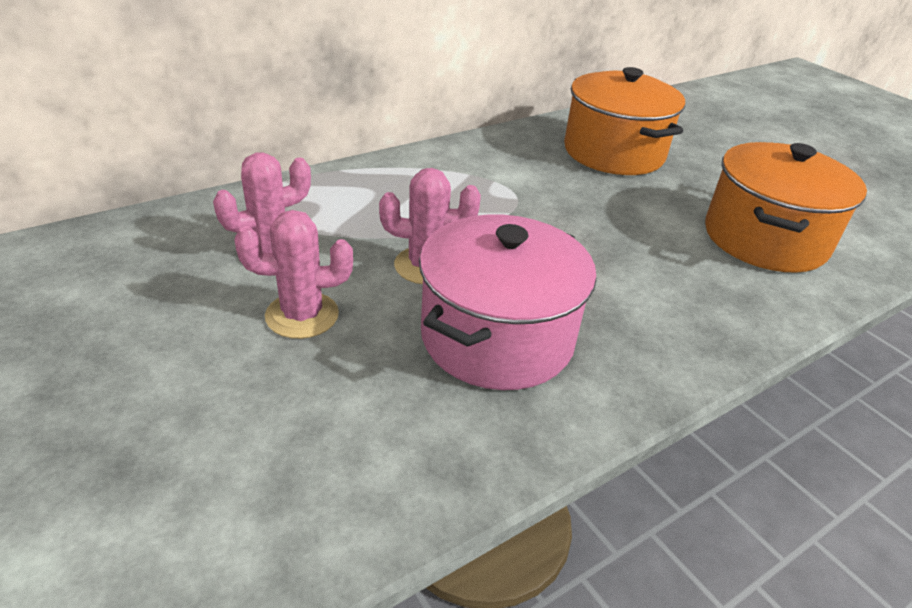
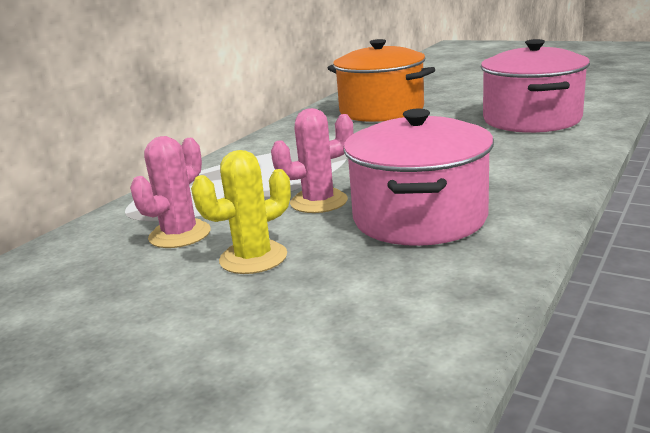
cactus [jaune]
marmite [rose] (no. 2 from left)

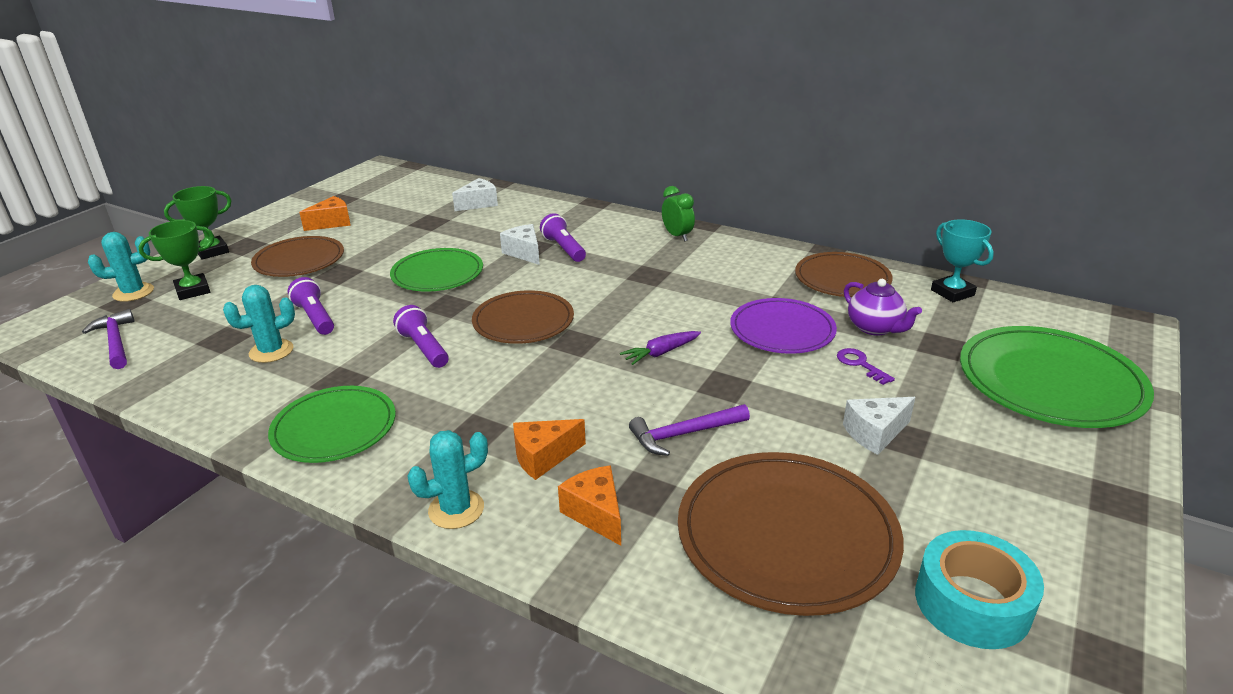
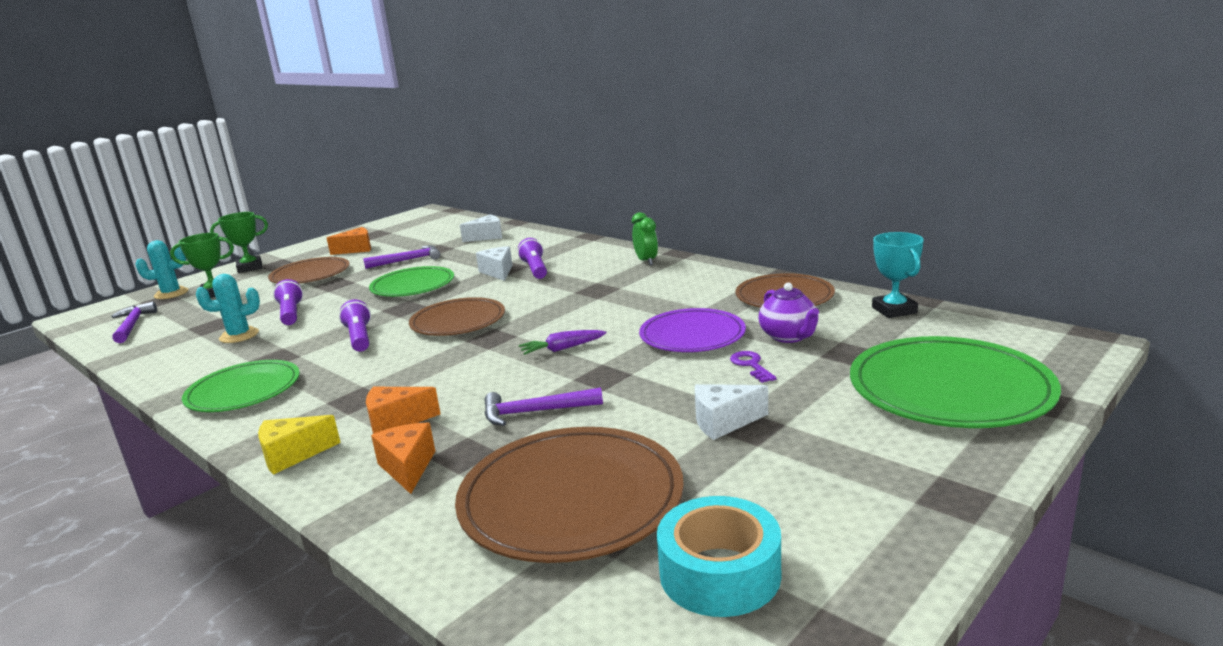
fromage [jaune]
marteau [violet] (no. 2 from left)

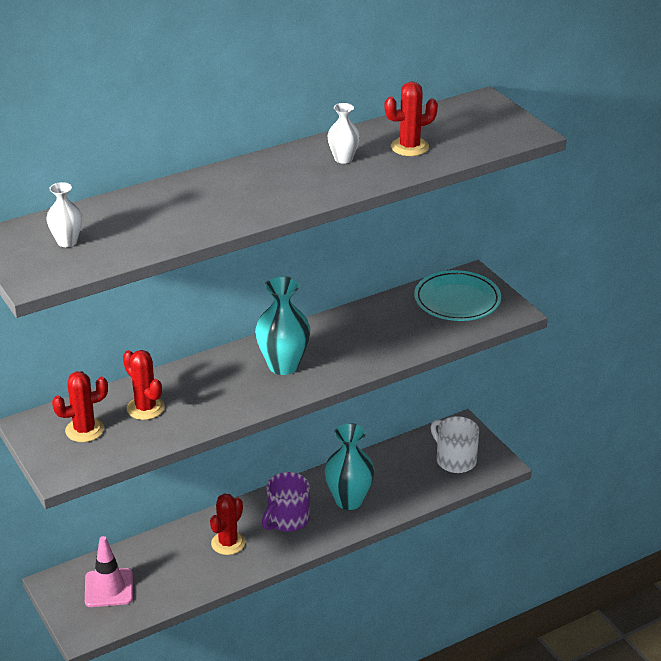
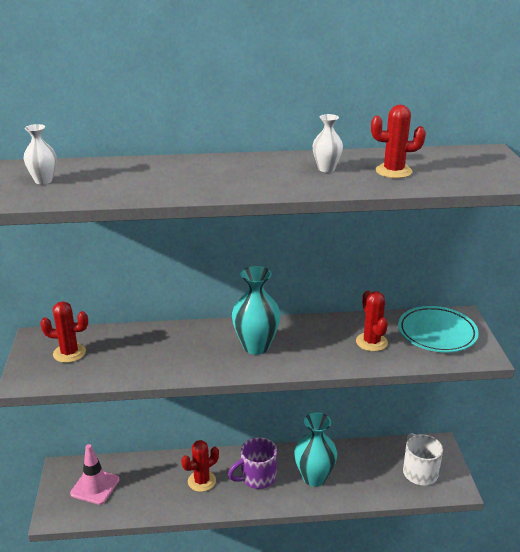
cactus [rouge] (no. 3 from left)

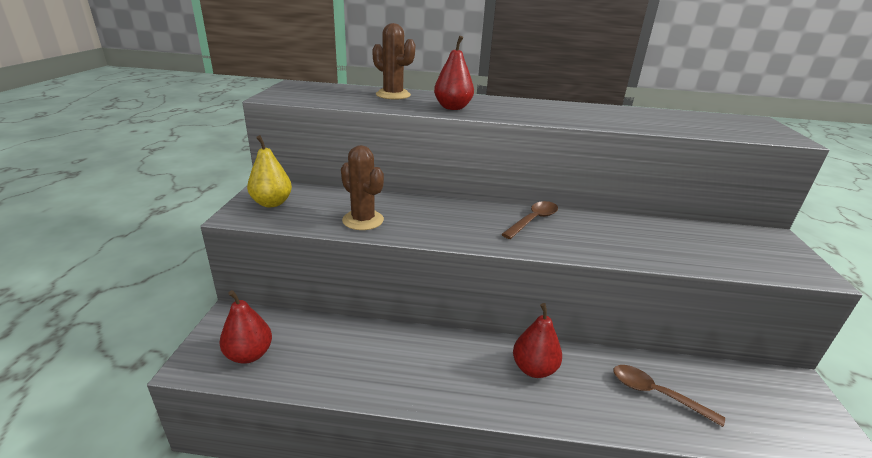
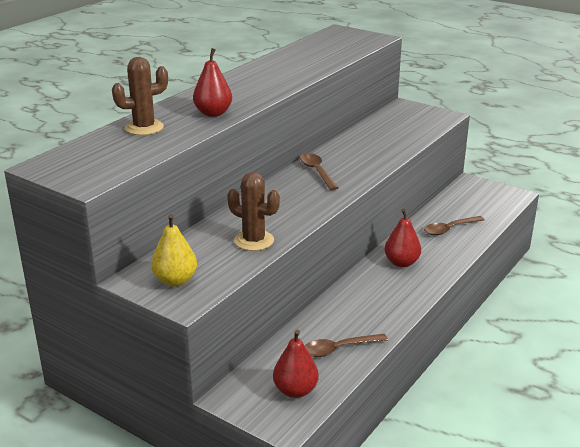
cactus [marron] (no. 2 from left)
cuillère [marron] (no. 2 from left)

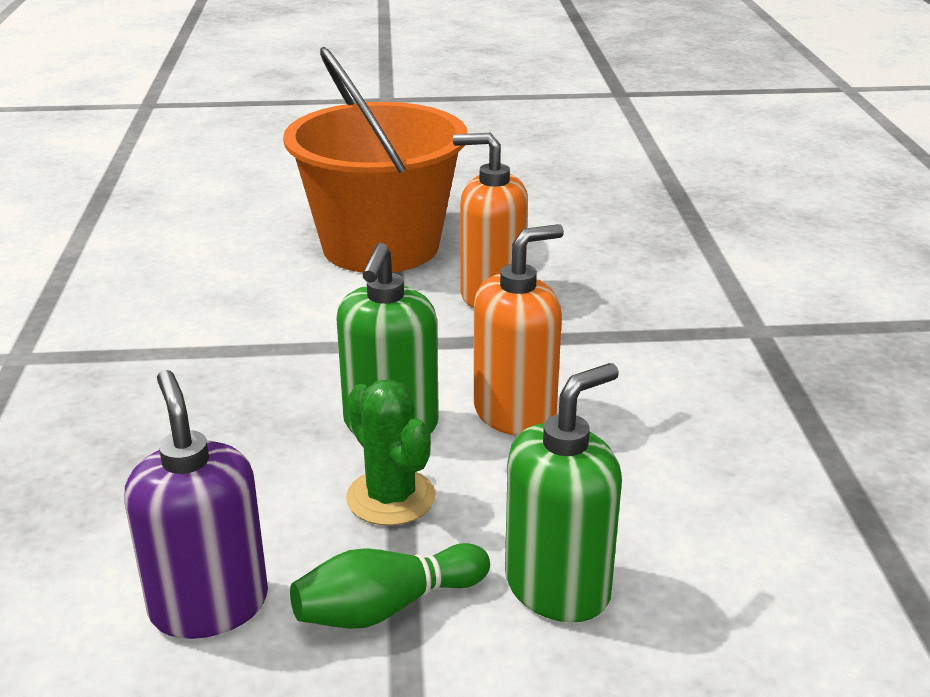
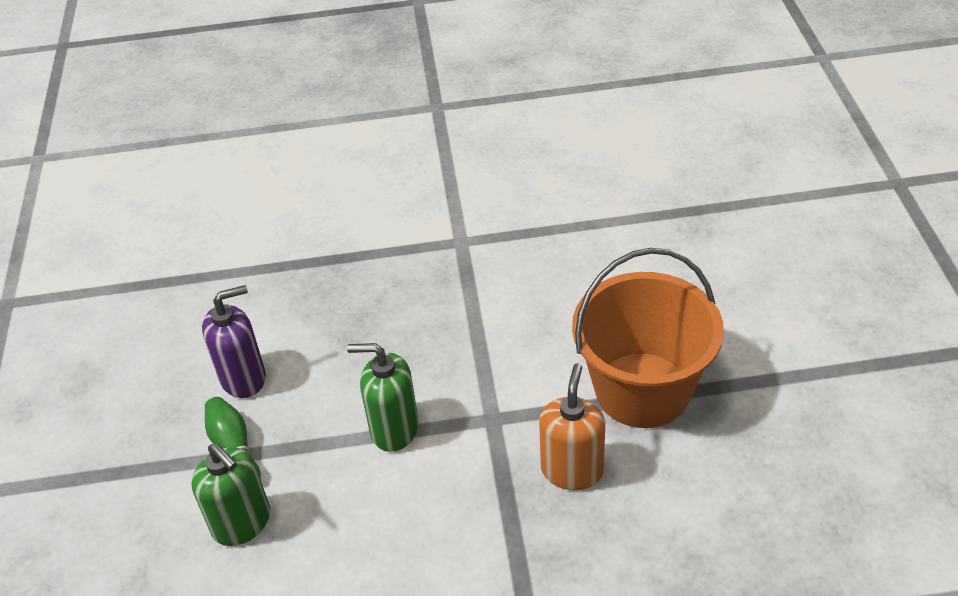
cactus [vert]
distributeur de savon [orange] (no. 2 from left in the first image)

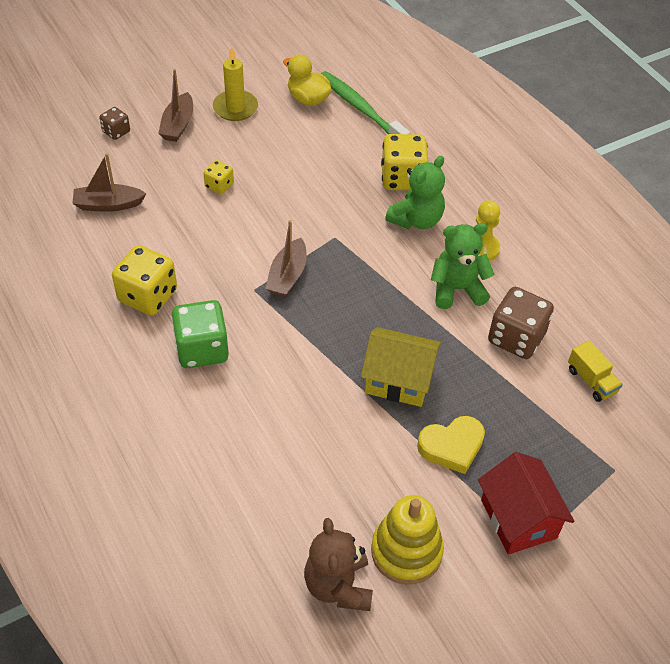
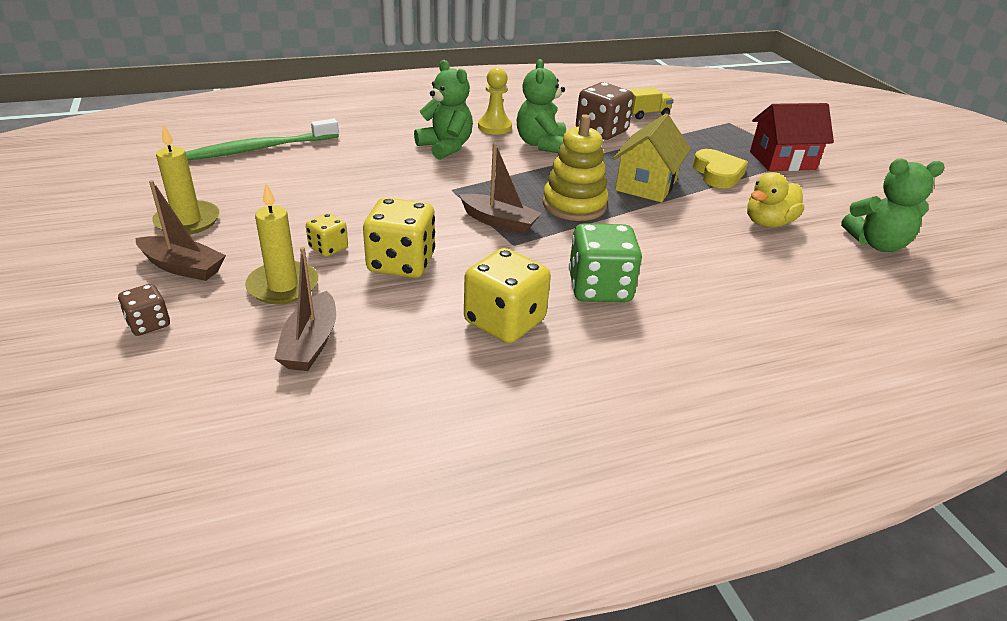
bougie [jaune] (no. 2 from left)
dé [jaune] (no. 2 from left)
jouet à empiler [jaune]
canard [jaune]
ours en peluche [vert] (no. 3 from left)

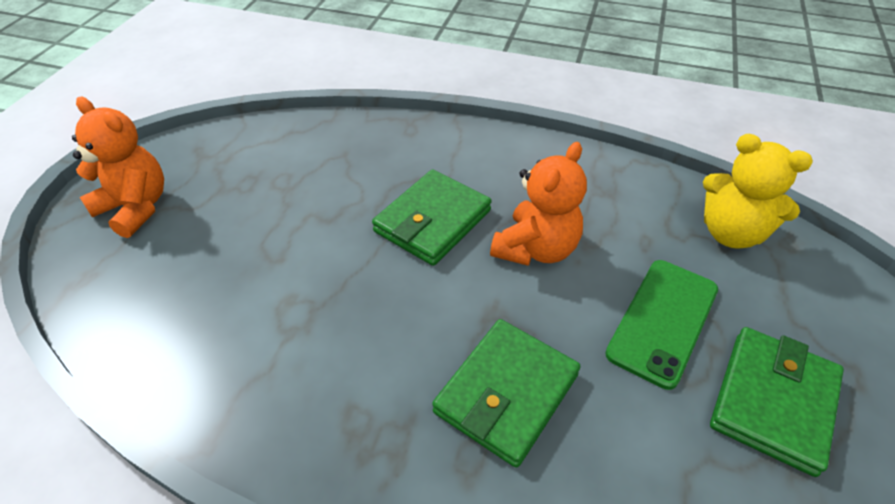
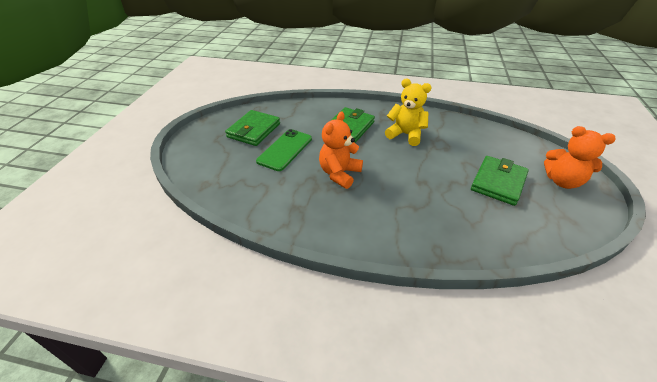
ours en peluche [jaune]
portefeuille [vert] (no. 3 from left)

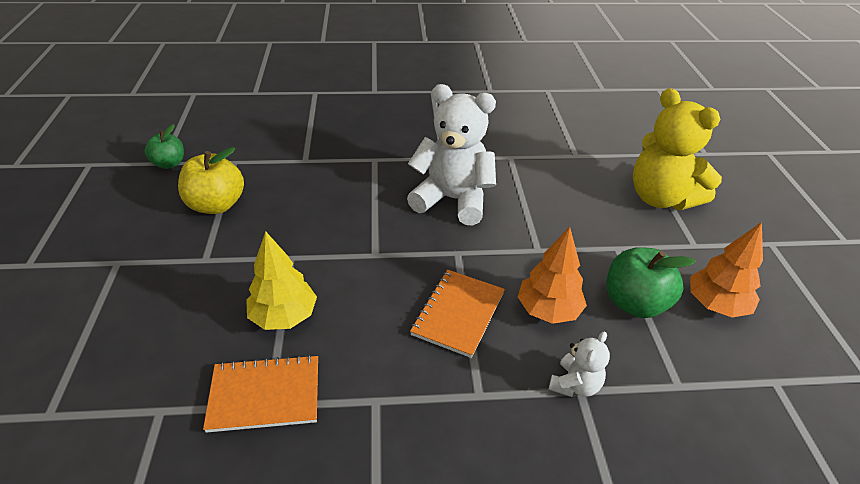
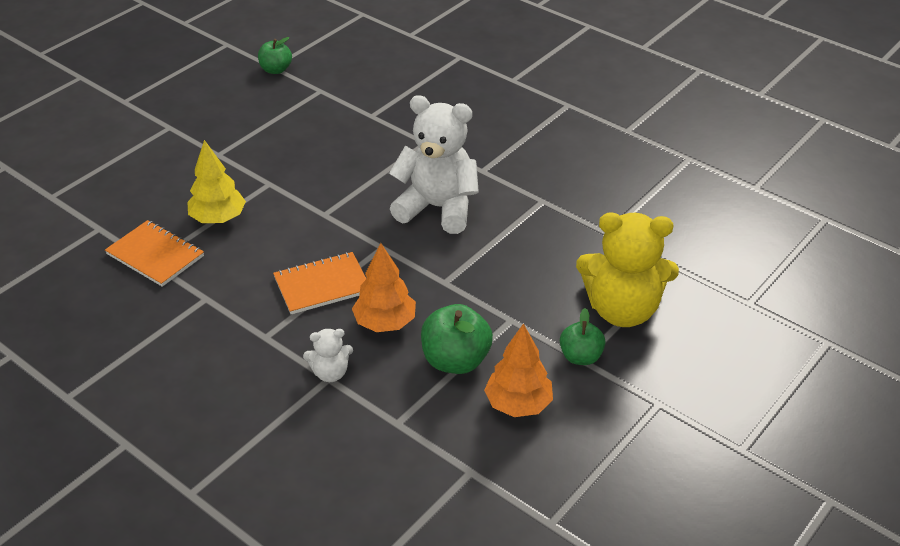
ours en peluche [blanc] (no. 2 from left)
pomme [vert] (no. 3 from left)
ours en peluche [jaune]
pomme [jaune]

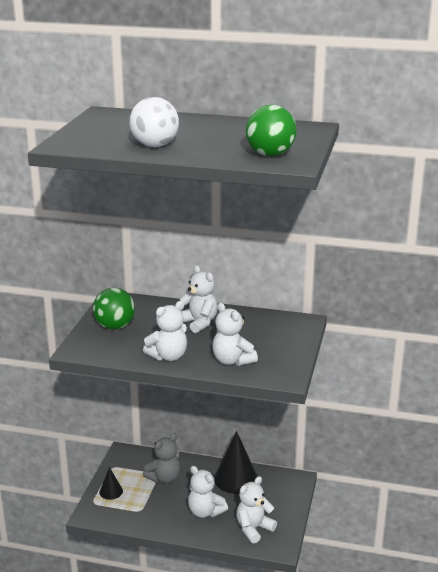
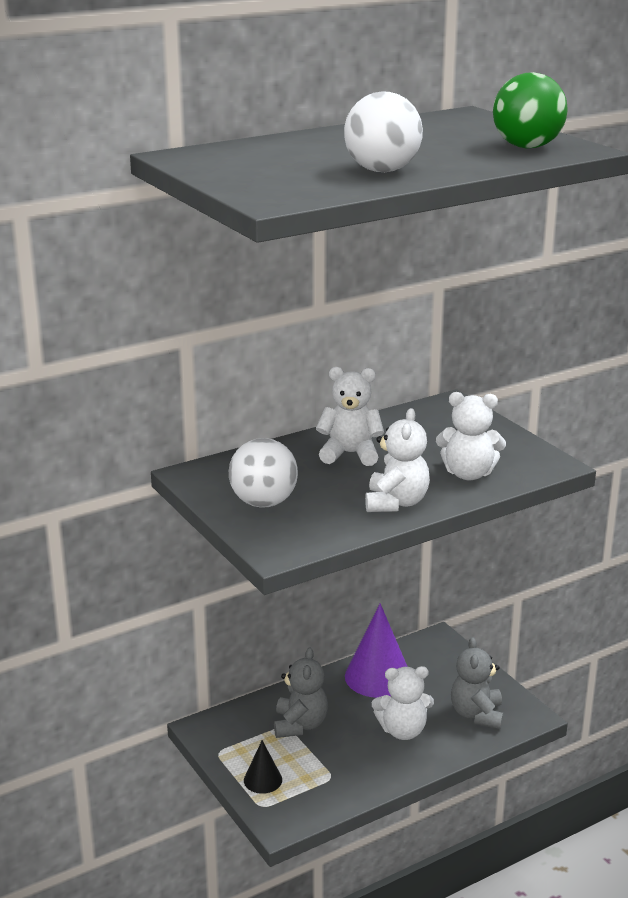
balle [blanc] (no. 1 from left)
cône [violet]
ours en peluche [gris] (no. 2 from left)

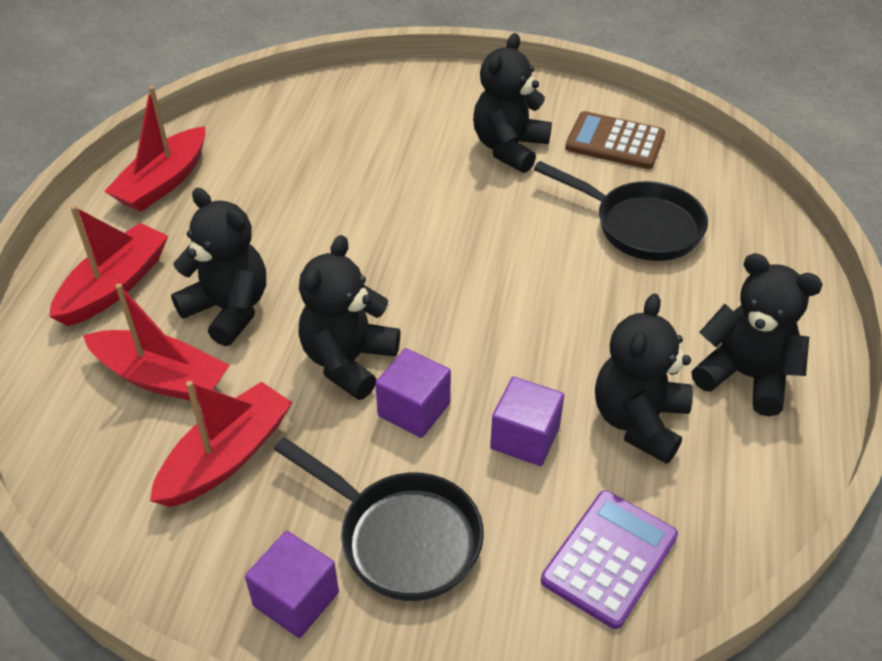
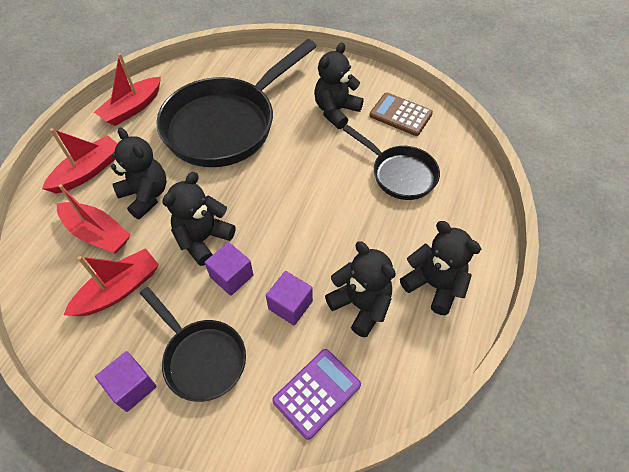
poêle [noir] (no. 2 from left)
ours en peluche [noir] (no. 4 from left)

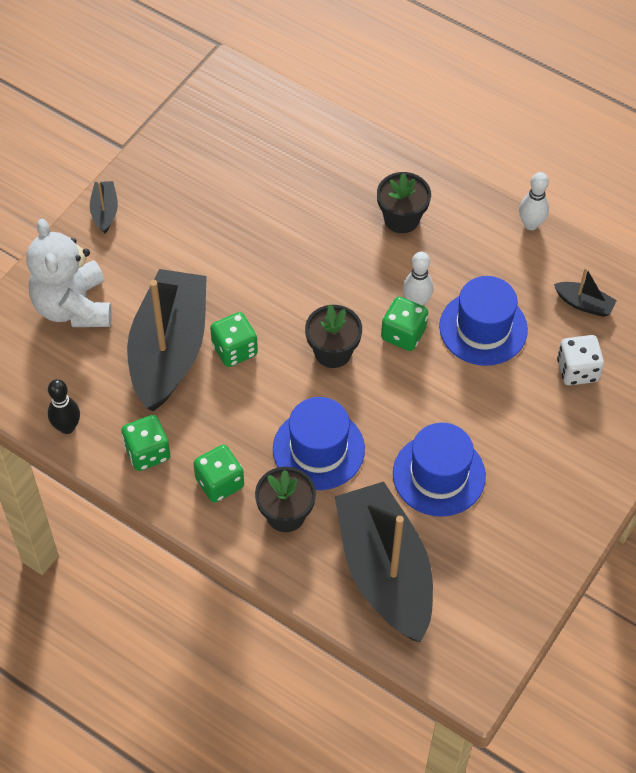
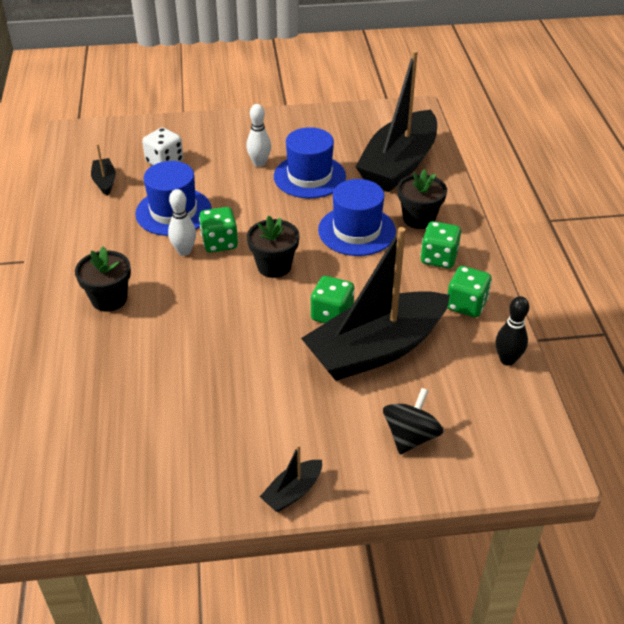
quille [blanc] (no. 2 from left)
toupie [noir]

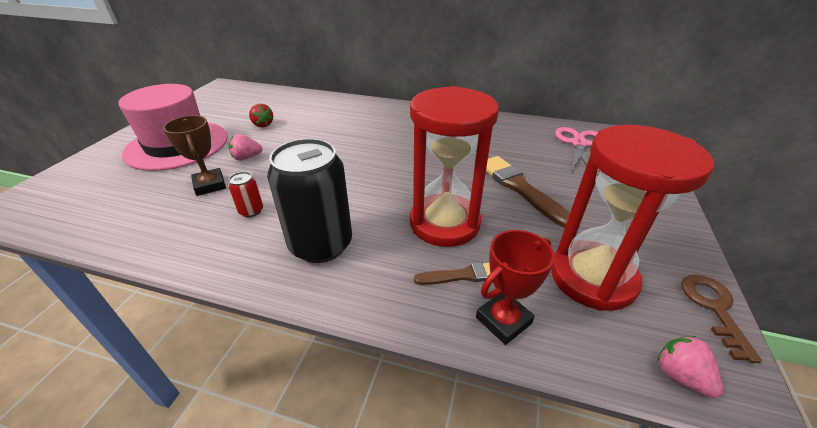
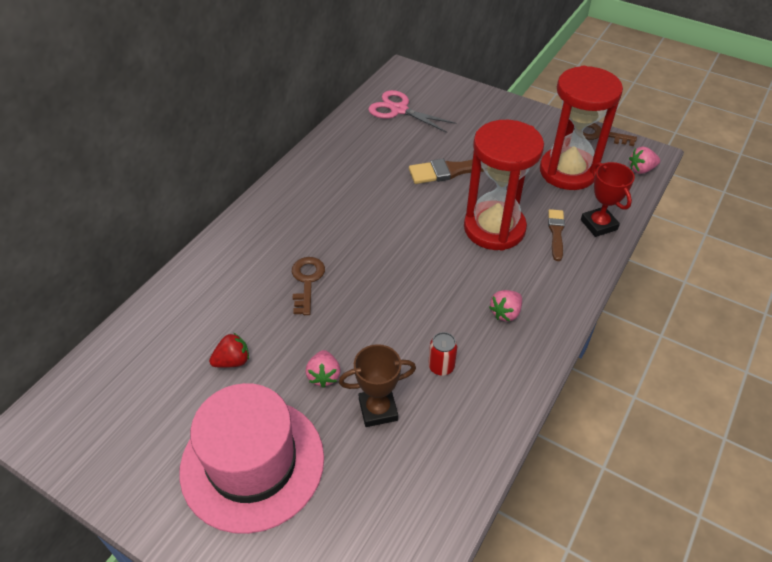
clé [marron] (no. 1 from left)
fraise [rose] (no. 2 from left)

